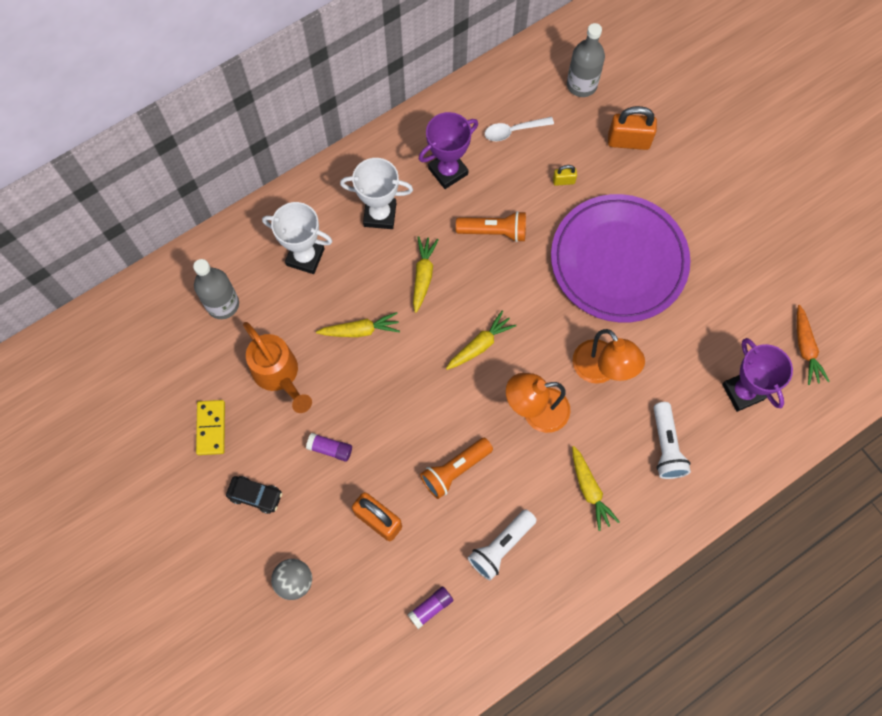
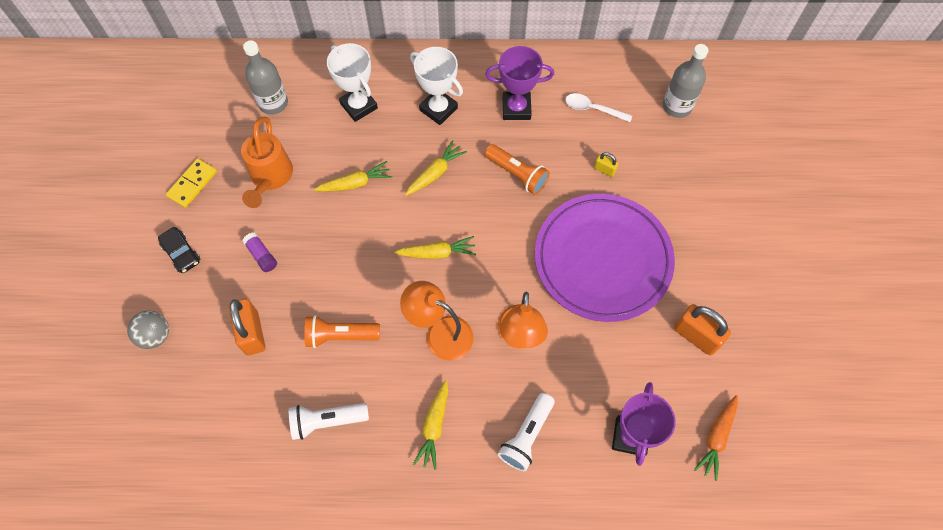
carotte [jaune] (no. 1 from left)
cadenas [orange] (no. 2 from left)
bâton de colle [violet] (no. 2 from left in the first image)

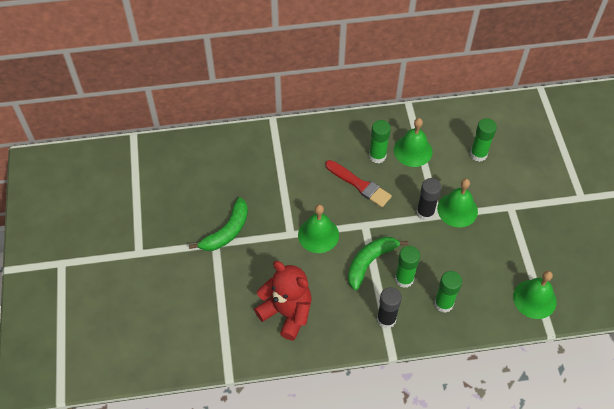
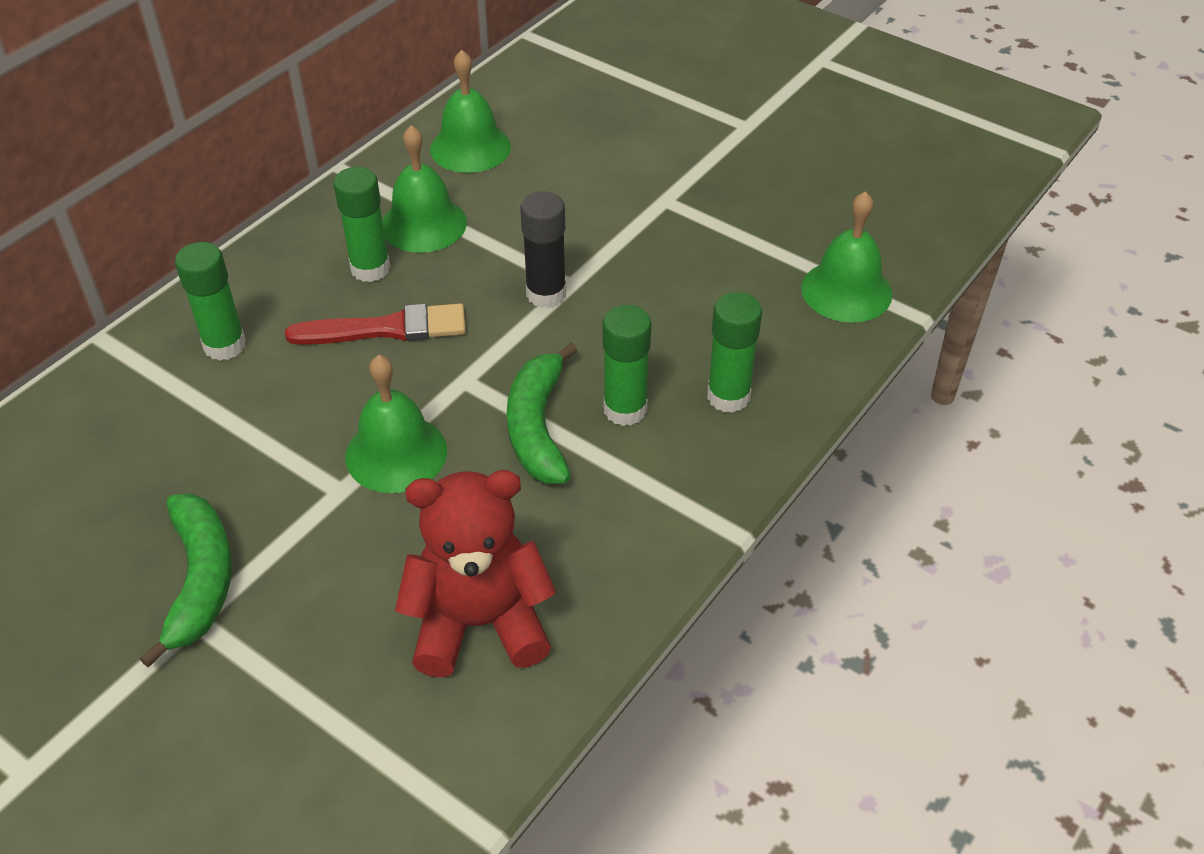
bâton de colle [vert] (no. 1 from left)
cloche [vert] (no. 3 from left)
bâton de colle [noir] (no. 1 from left in the first image)

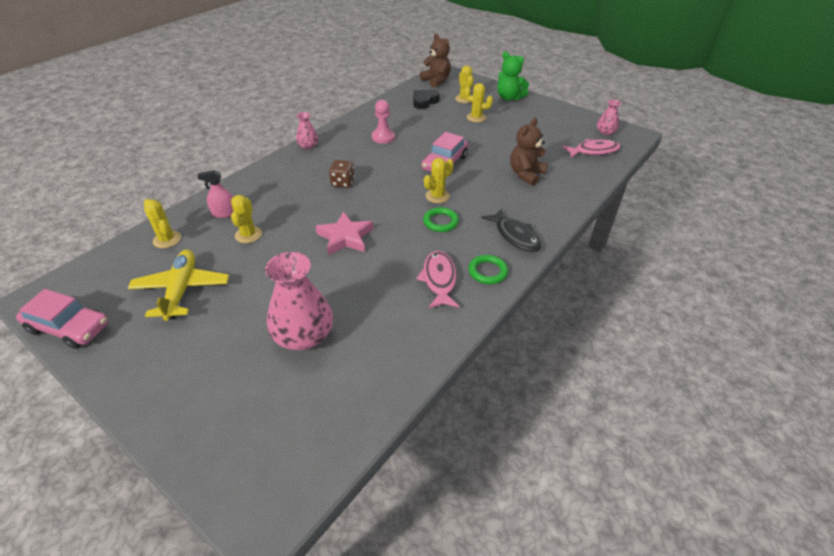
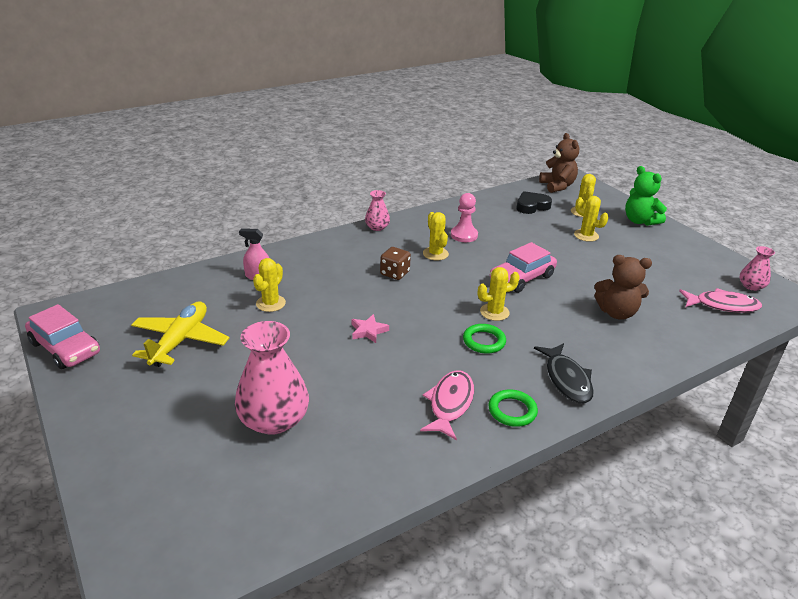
étoile [rose]
cactus [jaune] (no. 2 from left)
ours en peluche [marron] (no. 2 from left)

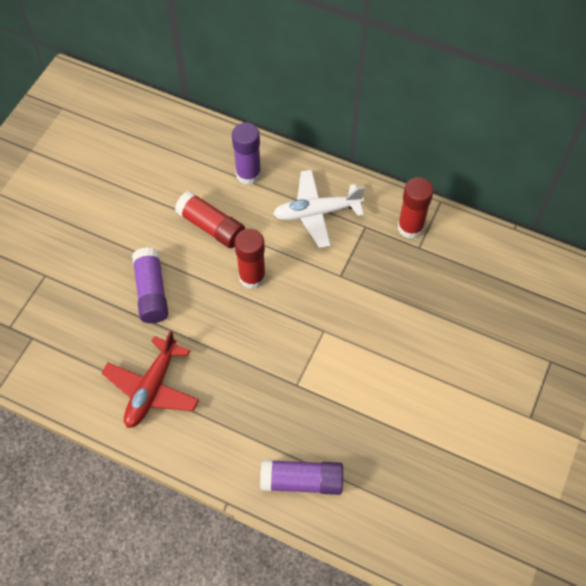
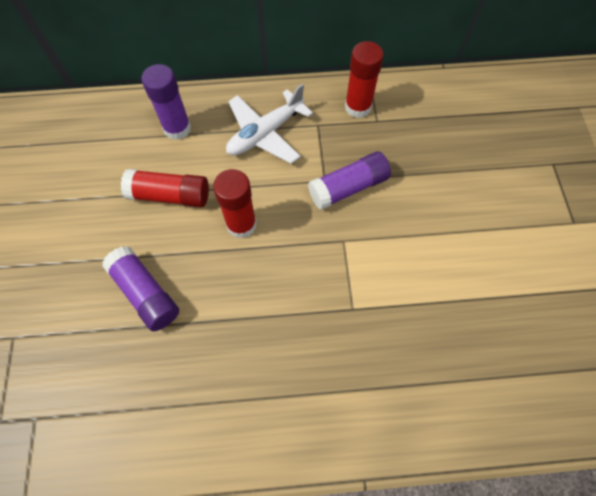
bâton de colle [violet] (no. 3 from left)
avion [rouge]

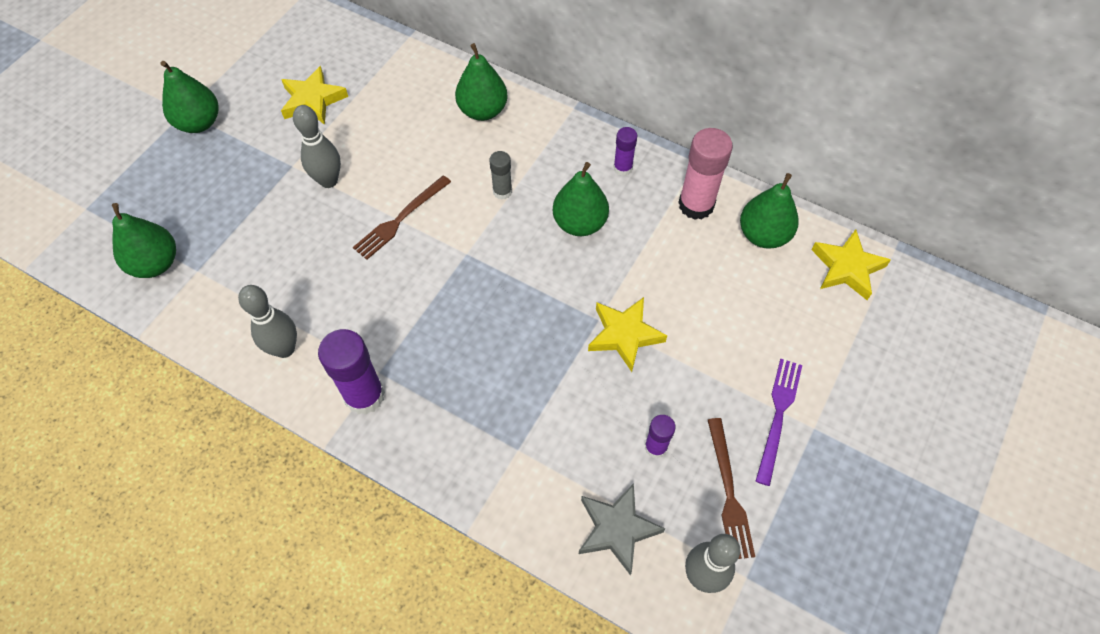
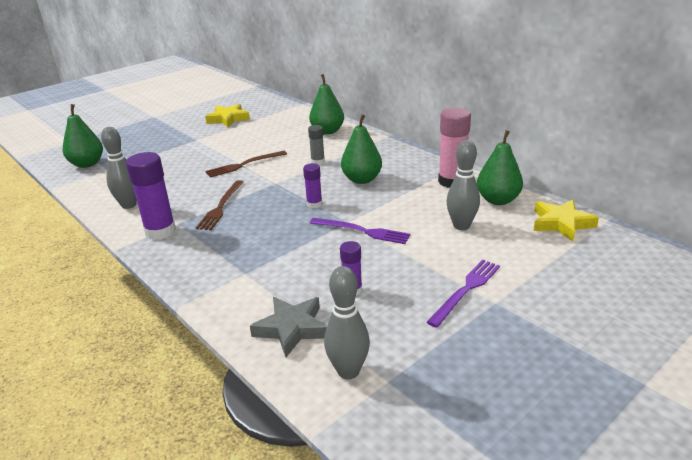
fourchette [marron] (no. 1 from left)
bâton de colle [violet] (no. 2 from left)
fourchette [violet] (no. 1 from left)
quille [gris] (no. 3 from left)
poire [vert] (no. 2 from left in the first image)

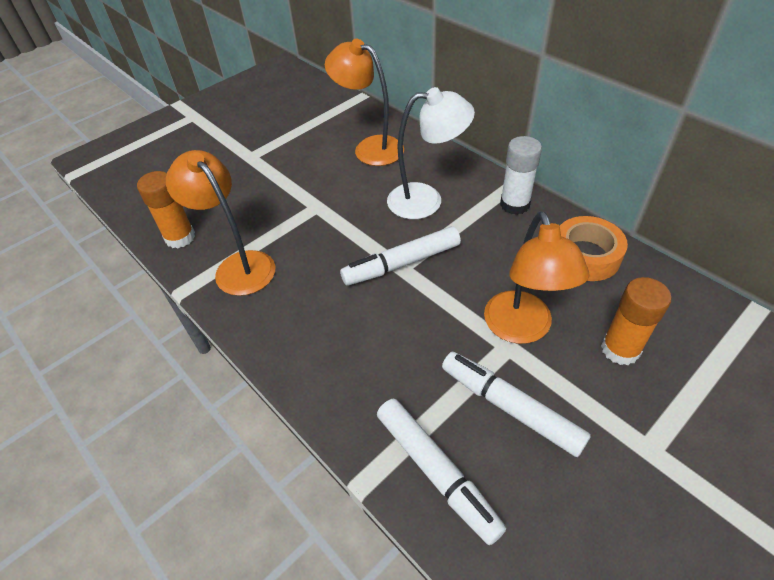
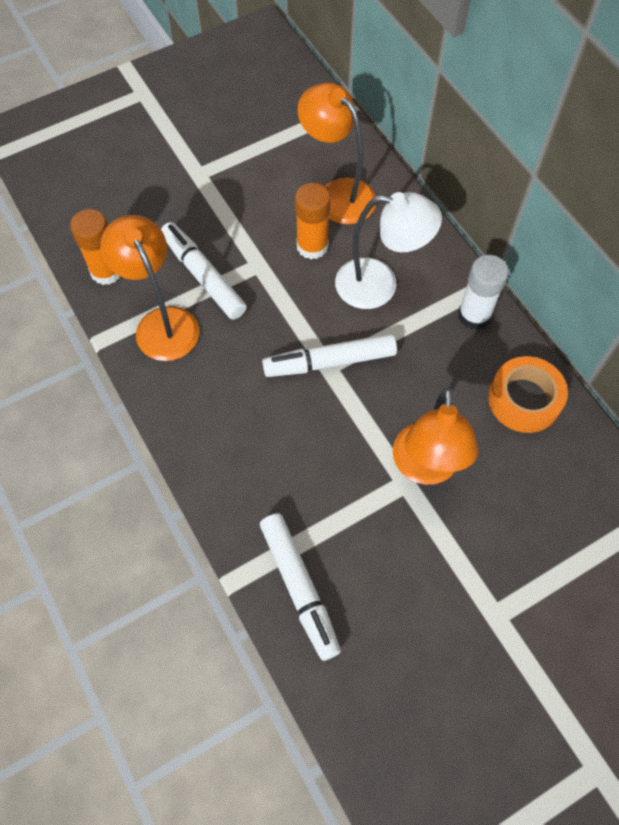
feutre [blanc] (no. 1 from left)
bâton de colle [orange] (no. 2 from left)

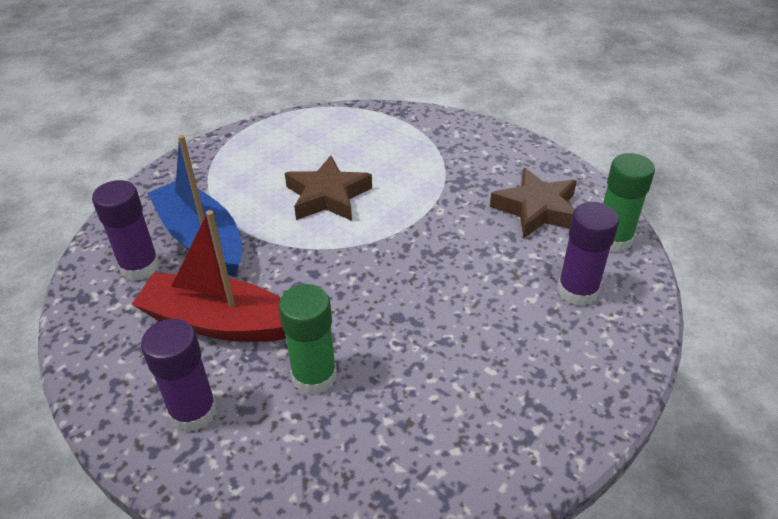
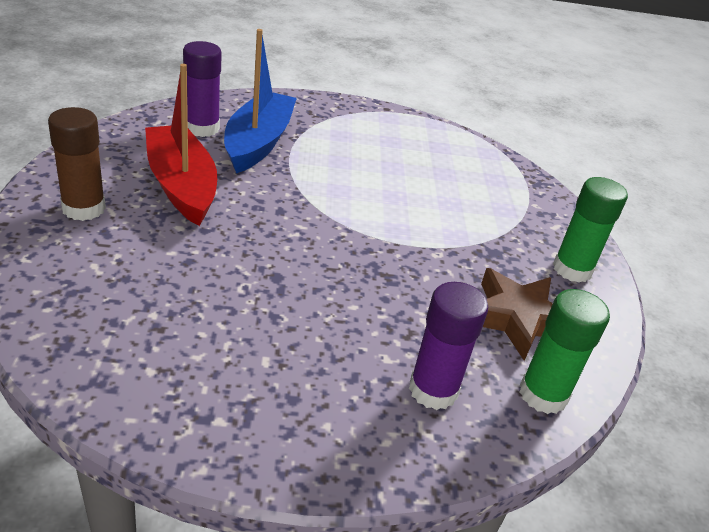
bâton de colle [marron]
bâton de colle [vert] (no. 2 from left)
étoile [marron] (no. 1 from left in the first image)

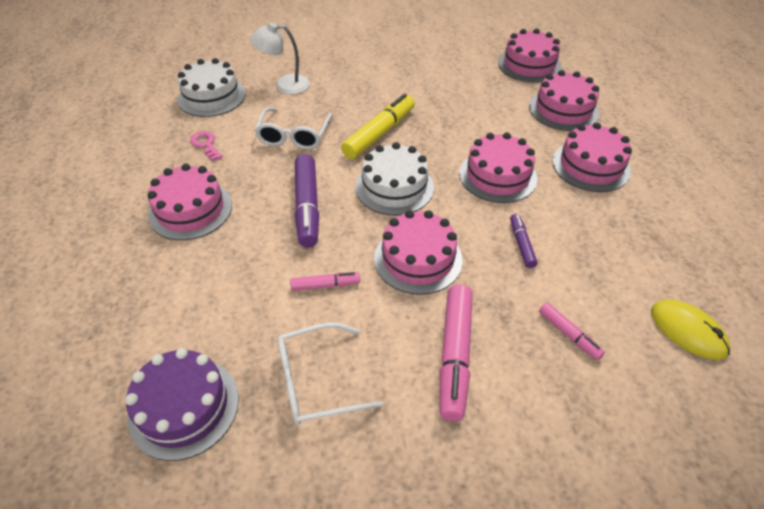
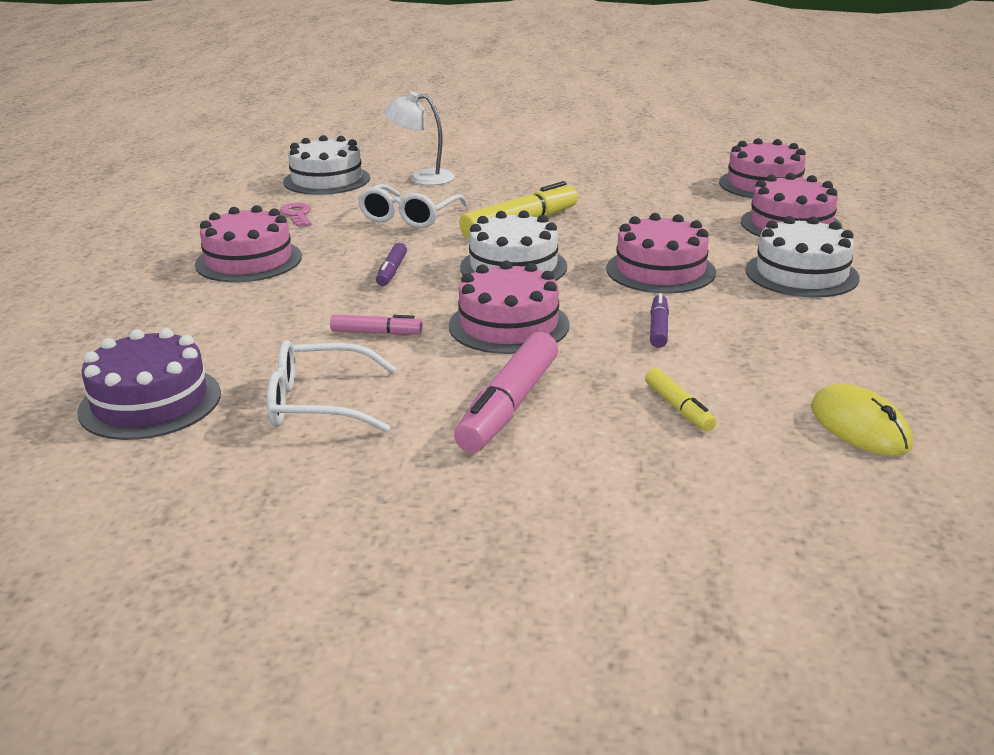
feutre [violet] (no. 1 from left)
feutre [jaune] (no. 2 from left)
gâteau [blanc] (no. 3 from left)

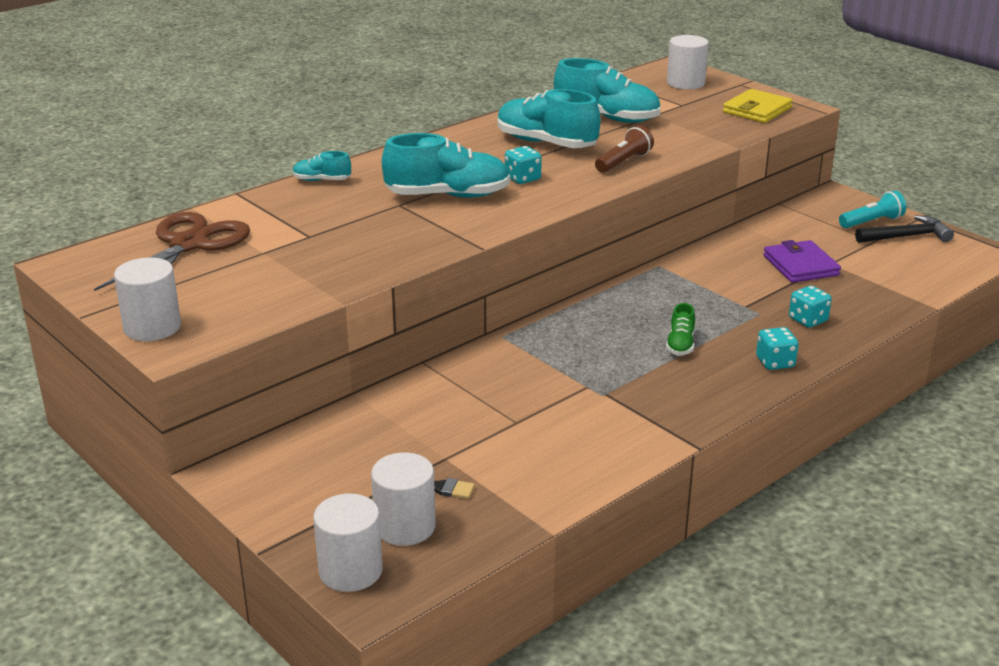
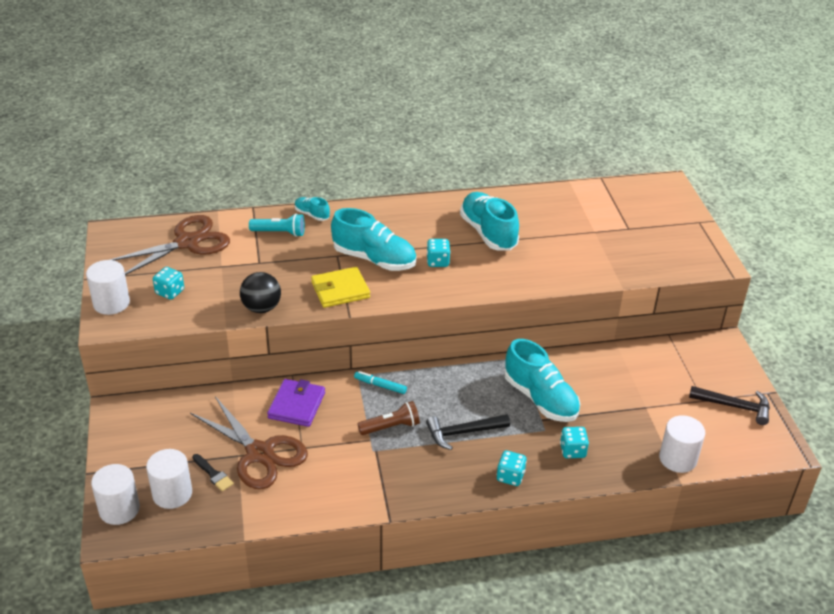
dé [turquoise] (no. 1 from left)
ciseaux [marron] (no. 2 from left)
balle [noir]
lampe de poche [turquoise]
portefeuille [violet]
portefeuille [jaune]
feutre [turquoise]
lampe de poche [marron]
marteau [noir] (no. 1 from left)
chaussure [turquoise] (no. 4 from left)
cylindre [blanc] (no. 4 from left)

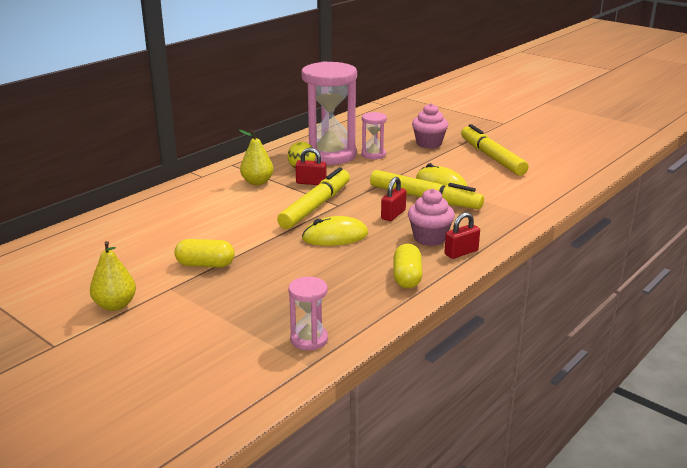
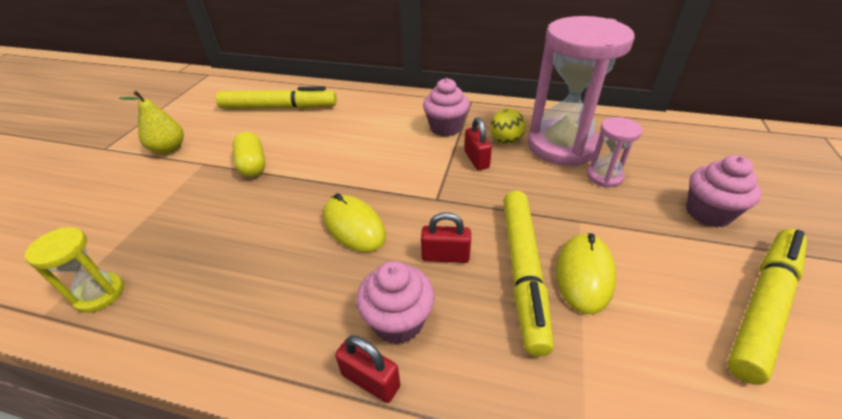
sablier [jaune]
feutre [jaune] (no. 1 from left)
muffin [rose] (no. 2 from left)
gélule [jaune] (no. 2 from left in the first image)

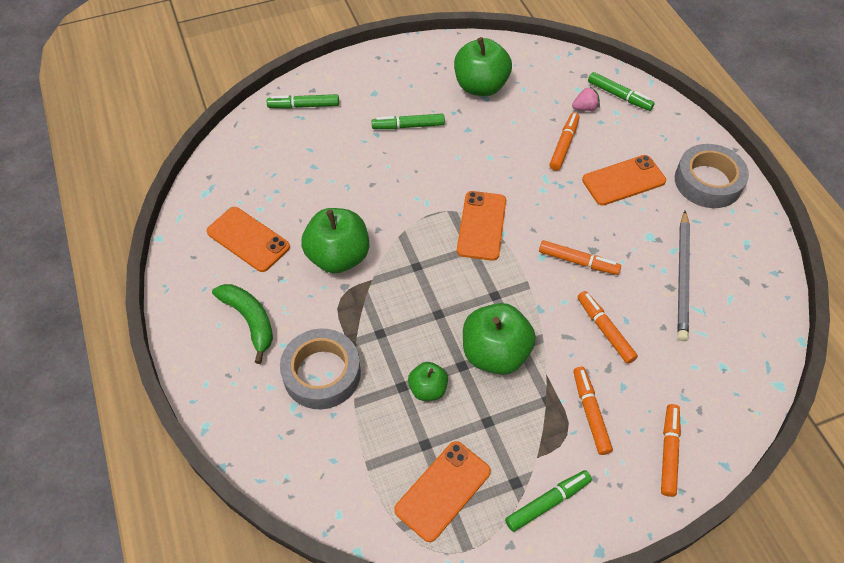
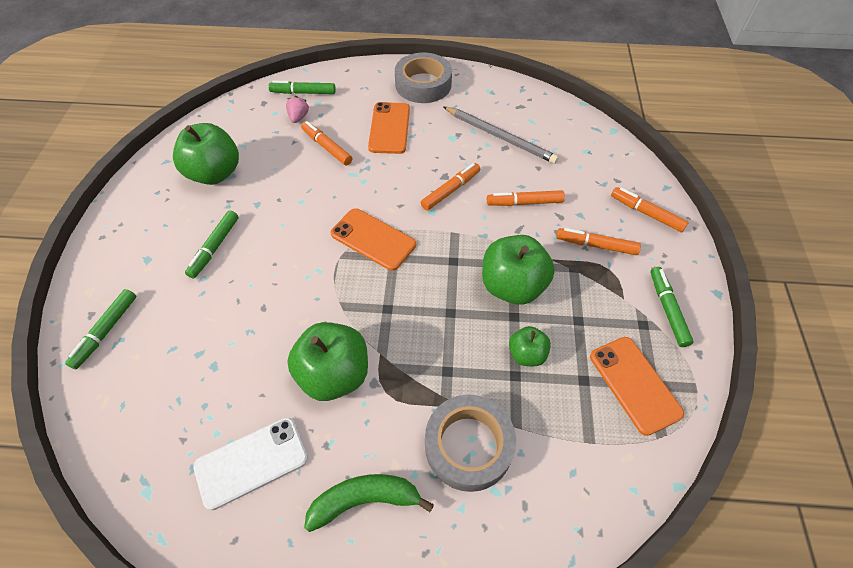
téléphone [blanc]
feutre [vert] (no. 3 from left)

